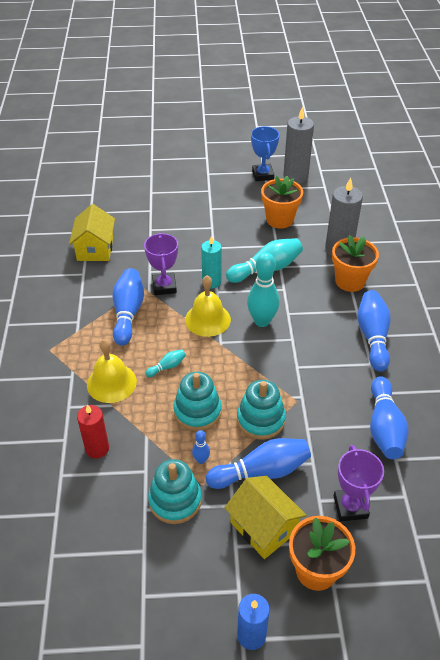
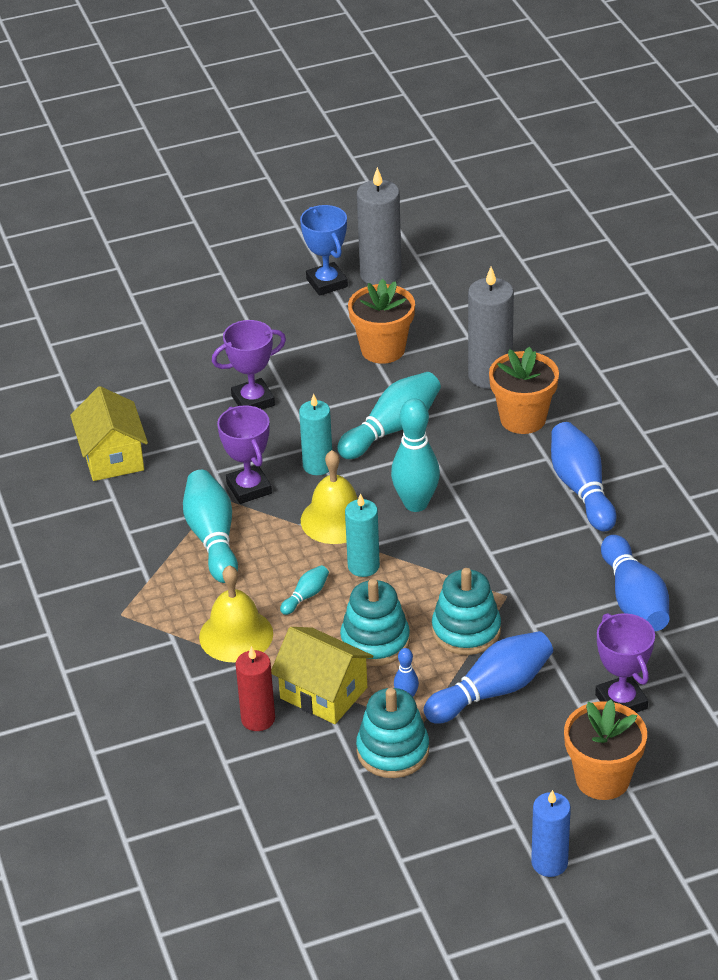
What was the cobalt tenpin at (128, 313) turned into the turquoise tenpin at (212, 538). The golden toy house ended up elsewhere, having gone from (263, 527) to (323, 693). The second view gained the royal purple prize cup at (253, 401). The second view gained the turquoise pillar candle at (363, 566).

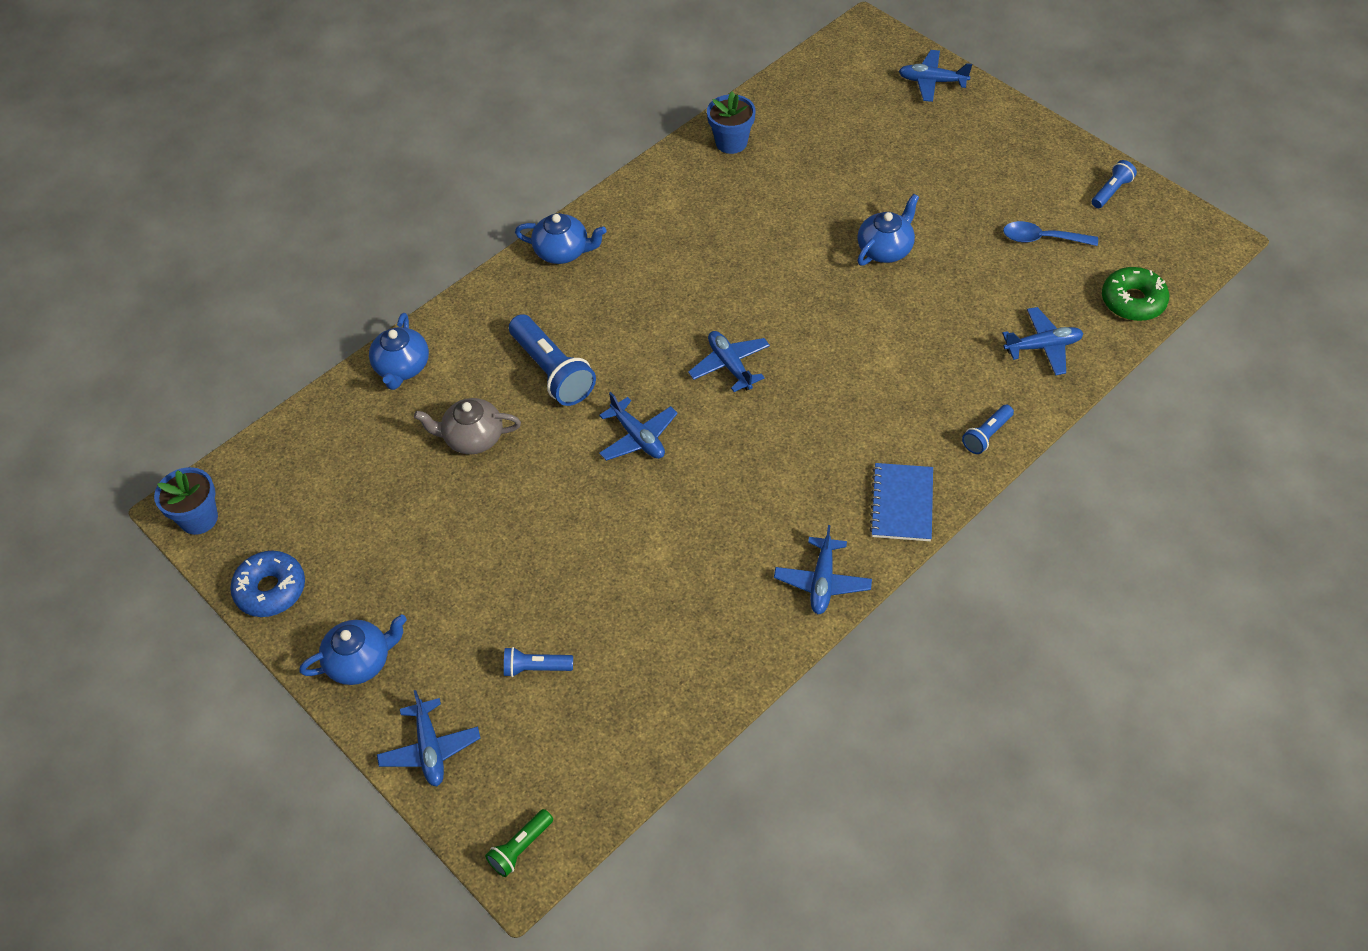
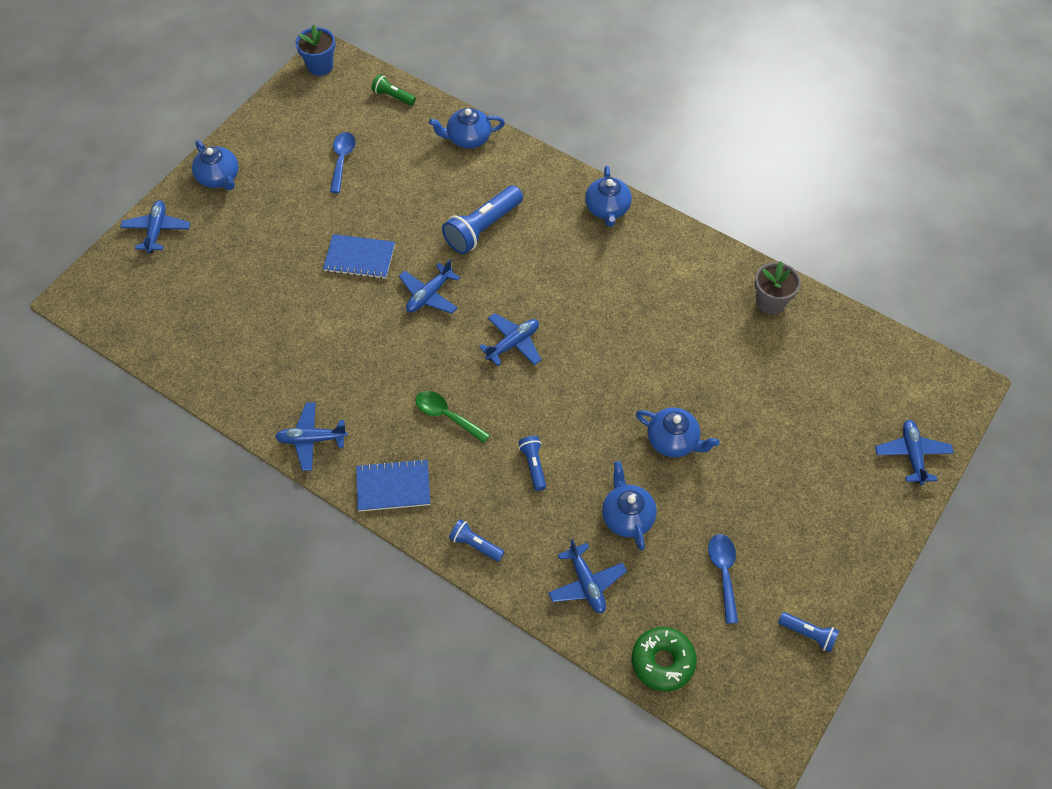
The second view lost the cobalt glazed donut at (271, 589). The cobalt toy plane at (430, 749) ended up facing another way, 120 degrees clockwise from before. The second view lost the ash-grey teapot at (472, 438). The green torch ended up elsewhere, having gone from (520, 848) to (393, 96). The cobalt torch ended up elsewhere, having gone from (535, 668) to (533, 465). What was the cobalt flower pot at (731, 142) turned into the ash-grey flower pot at (770, 302). The second view gained the cobalt notepad at (359, 258). The second view gained the cobalt spoon at (342, 160). The second view gained the green spoon at (446, 416). The second view gained the cobalt teapot at (627, 516).

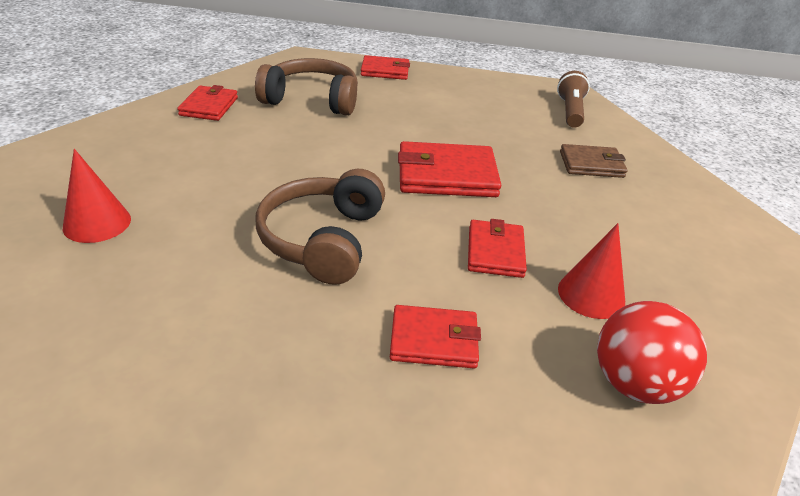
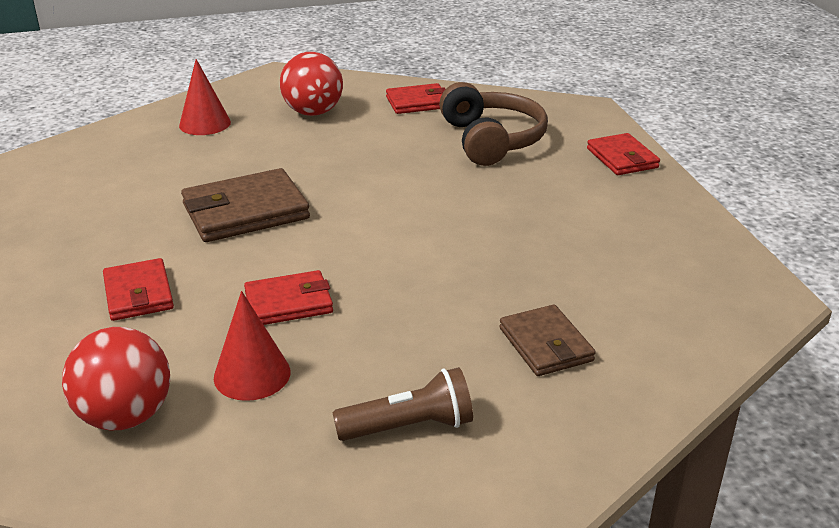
Where the russet headset stood at (323, 240), the russet card wallet came to stand at (245, 211). The second view lost the crimson card wallet at (446, 175). The russet torch ended up elsewhere, having gone from (570, 111) to (409, 427). The second view gained the crimson ball at (313, 112).

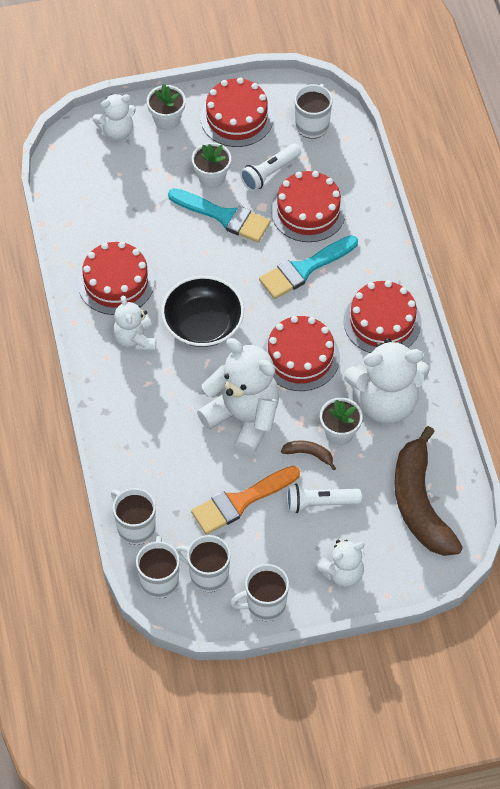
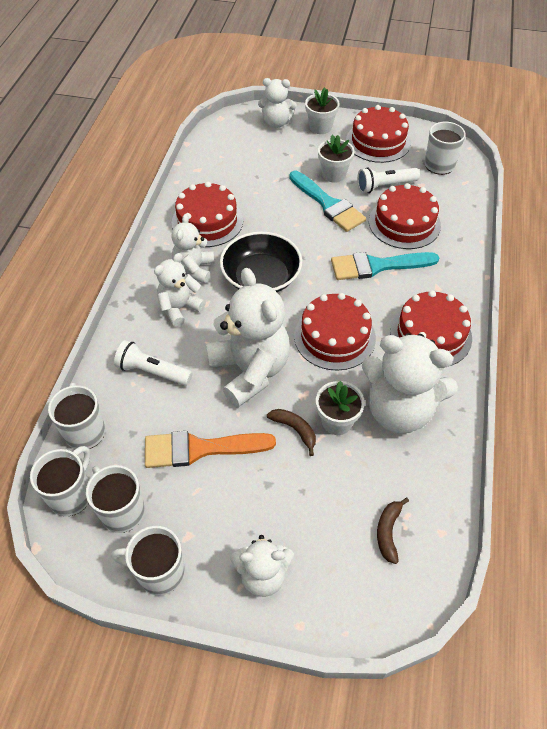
The snow-white torch ended up elsewhere, having gone from (319, 503) to (152, 371). The size of the russet banana fruit at (420, 503) changed by a factor of 0.41. The second view gained the snow-white teddy bear at (179, 308).

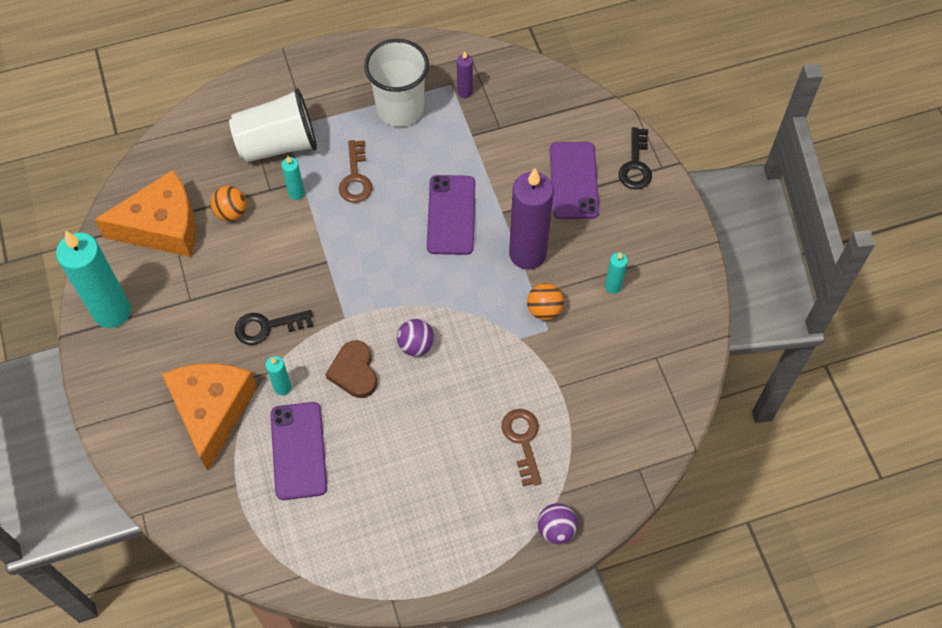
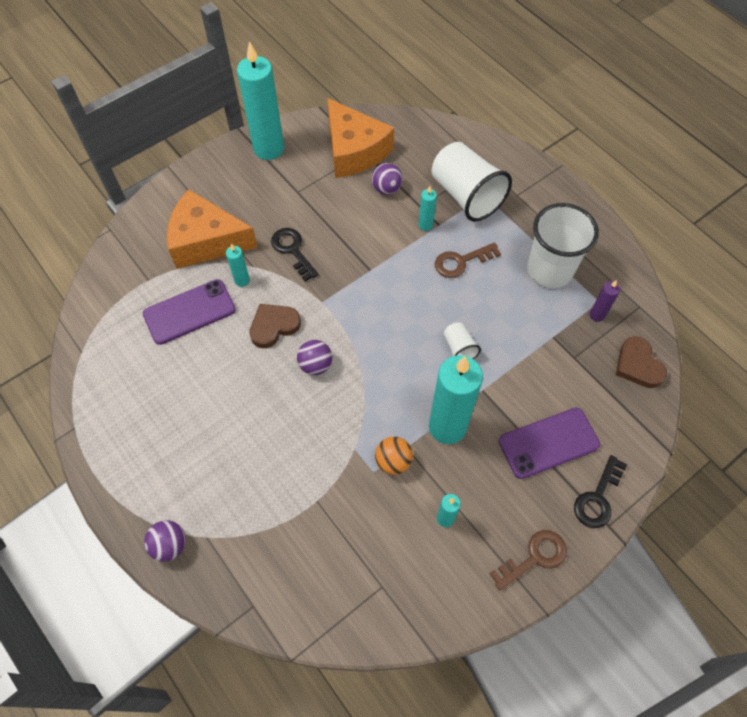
The bright orange piece of cheese at (211, 411) ended up facing another way, 150 degrees counterclockwise from before. What was the bright orange ball at (231, 212) turned into the royal purple ball at (386, 189). Where the royal purple smartphone stood at (451, 215), the snow-white beaker came to stand at (459, 348). The russet latchkey ended up elsewhere, having gone from (523, 441) to (534, 557). What was the royal purple pillar candle at (527, 254) turned into the turquoise pillar candle at (447, 427). The jet-black latchkey at (635, 165) ended up facing another way, 45 degrees counterclockwise from before. The second view gained the russet heart at (638, 365).

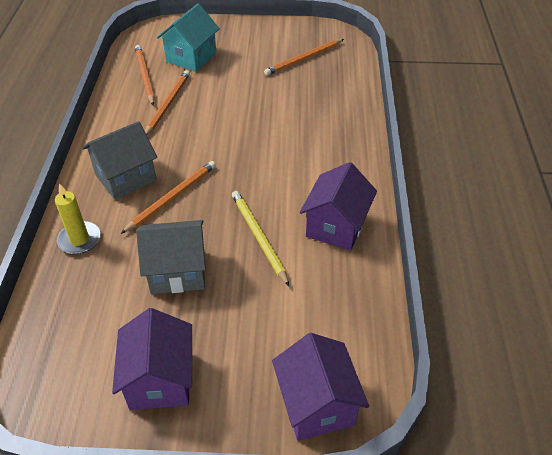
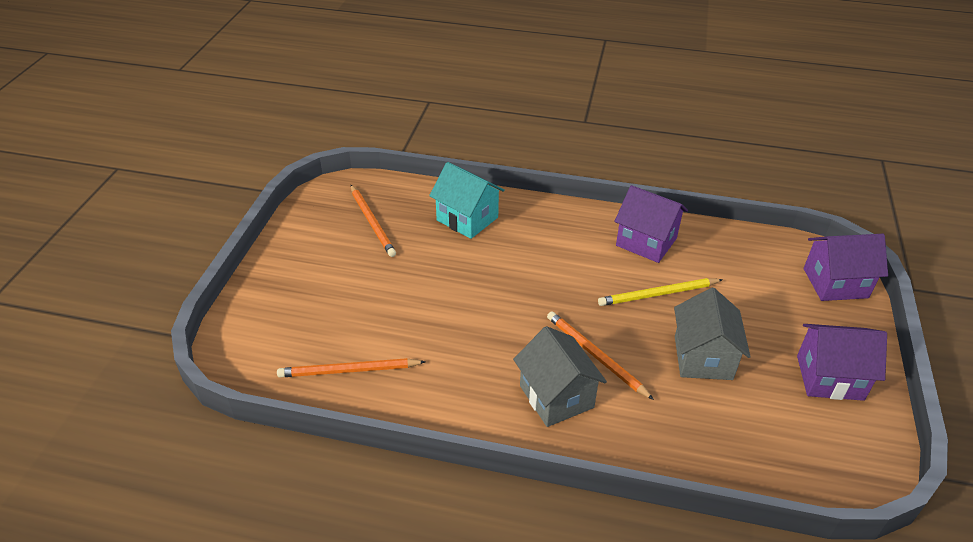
The second view lost the golden pillar candle at (79, 239). The second view lost the bright orange lead pencil at (168, 104). The turquoise toy house ended up elsewhere, having gone from (191, 57) to (467, 219).

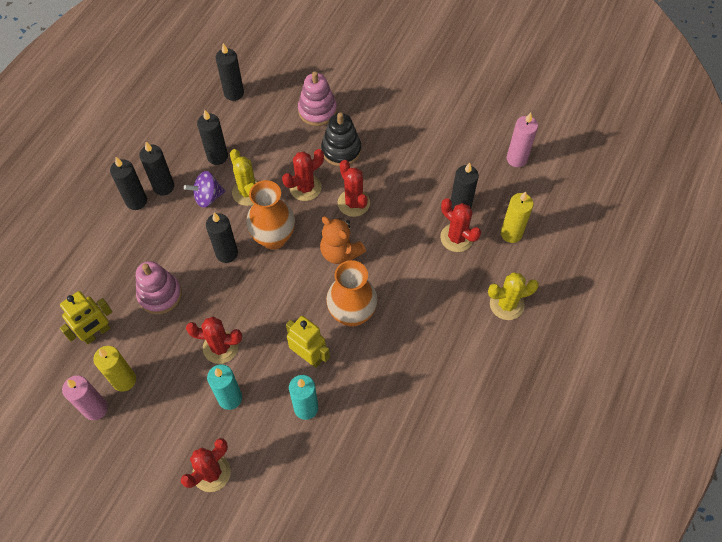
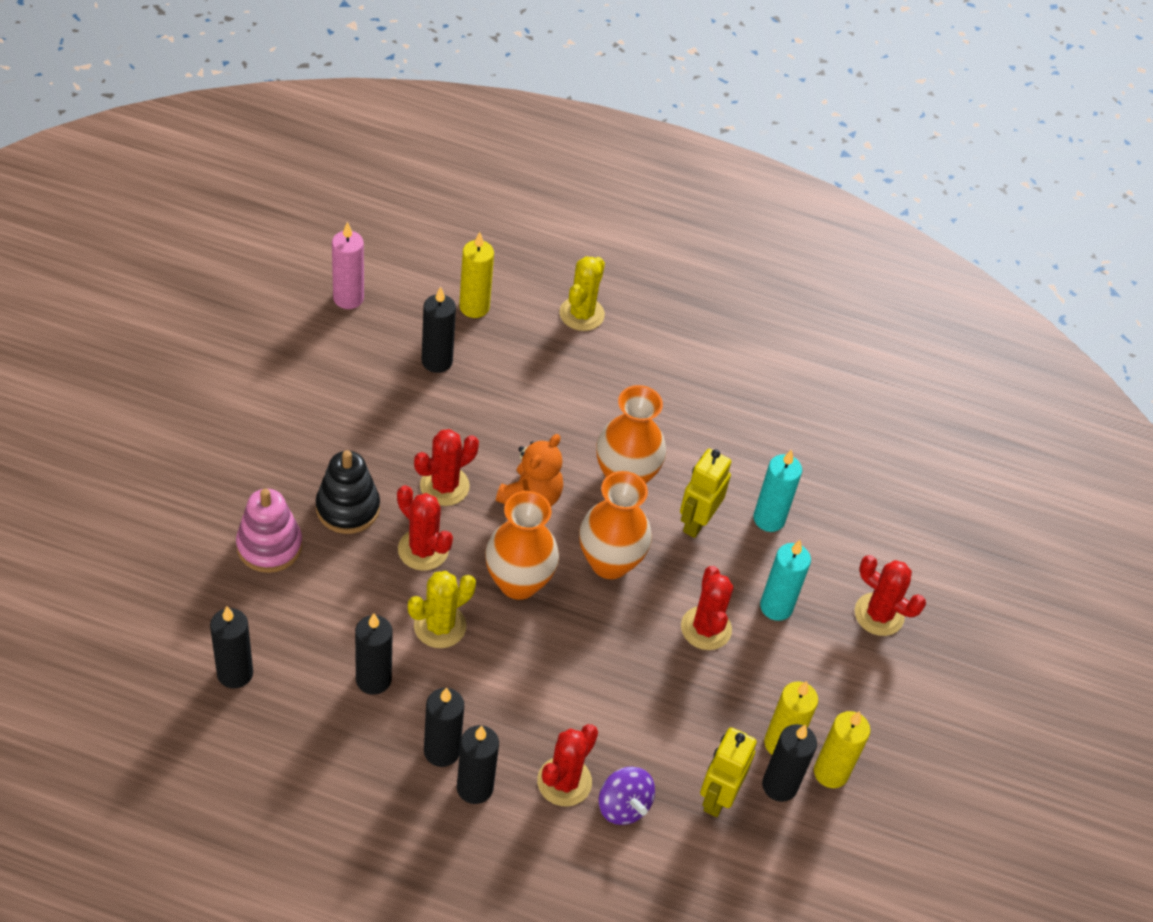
The golden robot at (97, 333) ended up facing another way, 105 degrees counterclockwise from before. What was the rose-pink pillar candle at (95, 408) turned into the golden pillar candle at (830, 772). The second view lost the rose-pink stacking rings at (160, 294). The royal purple spinning top ended up elsewhere, having gone from (207, 197) to (623, 806). The jet-black pillar candle ended up elsewhere, having gone from (226, 253) to (779, 786). The crimson prickly plant ended up elsewhere, having gone from (456, 238) to (564, 782). The golden prickly plant at (506, 304) ended up facing another way, 45 degrees clockwise from before. The second view gained the bright orange flower vase at (610, 562).

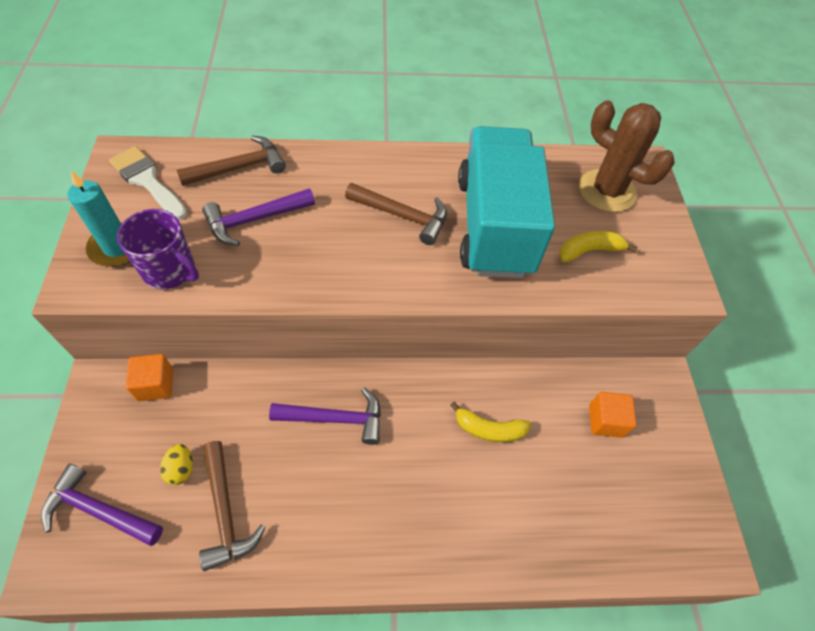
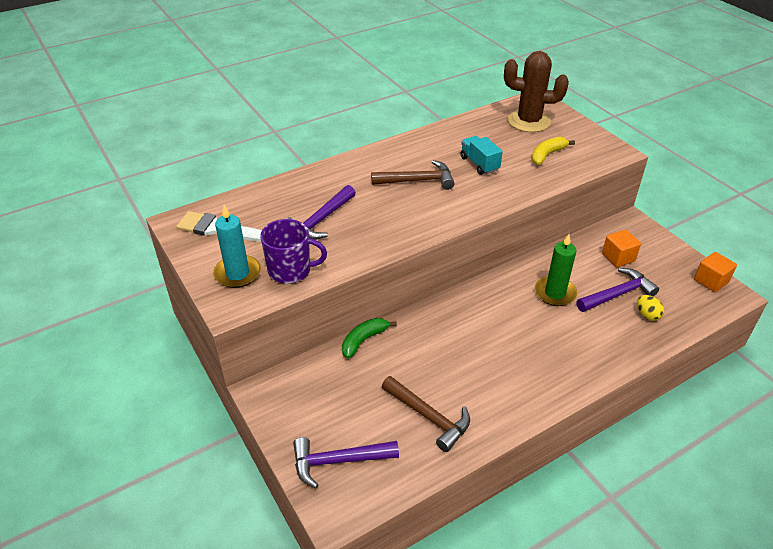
The bright orange solid cube ended up elsewhere, having gone from (155, 385) to (711, 281). The golden toy egg ended up elsewhere, having gone from (181, 469) to (647, 315). The second view lost the russet hammer at (239, 167). The royal purple hammer ended up elsewhere, having gone from (335, 418) to (617, 294). Where the golden banana fruit stood at (489, 429), the green pillar candle came to stand at (555, 293). The size of the turquoise lorry at (494, 225) changed by a factor of 0.40. The second view gained the green banana fruit at (364, 340).

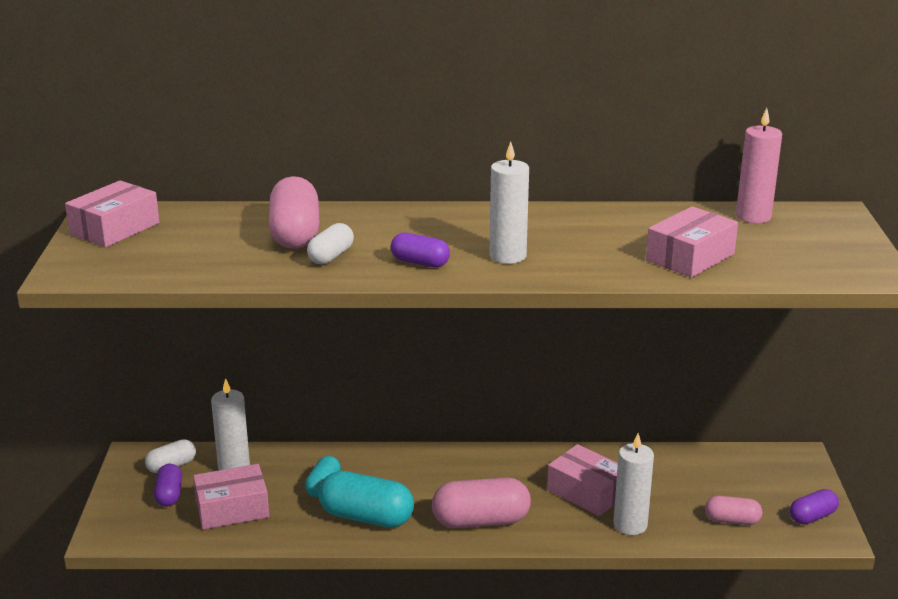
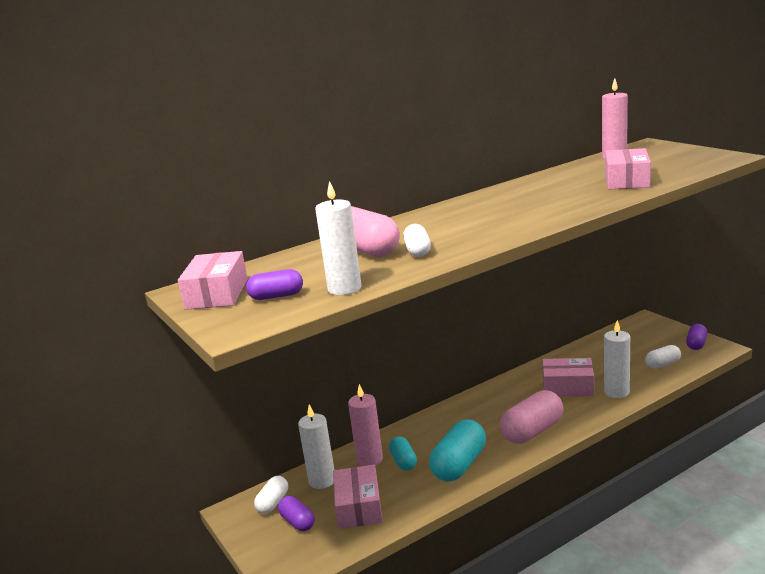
The rose-pink parcel at (232, 509) ended up facing another way, 45 degrees counterclockwise from before. The turquoise pill at (366, 517) ended up facing another way, 45 degrees counterclockwise from before. The royal purple pill ended up elsewhere, having gone from (420, 263) to (276, 296). The snow-white pillar candle ended up elsewhere, having gone from (507, 256) to (344, 289). What was the rose-pink pill at (732, 520) turned into the snow-white pill at (663, 364). The second view gained the rose-pink pillar candle at (369, 459).

